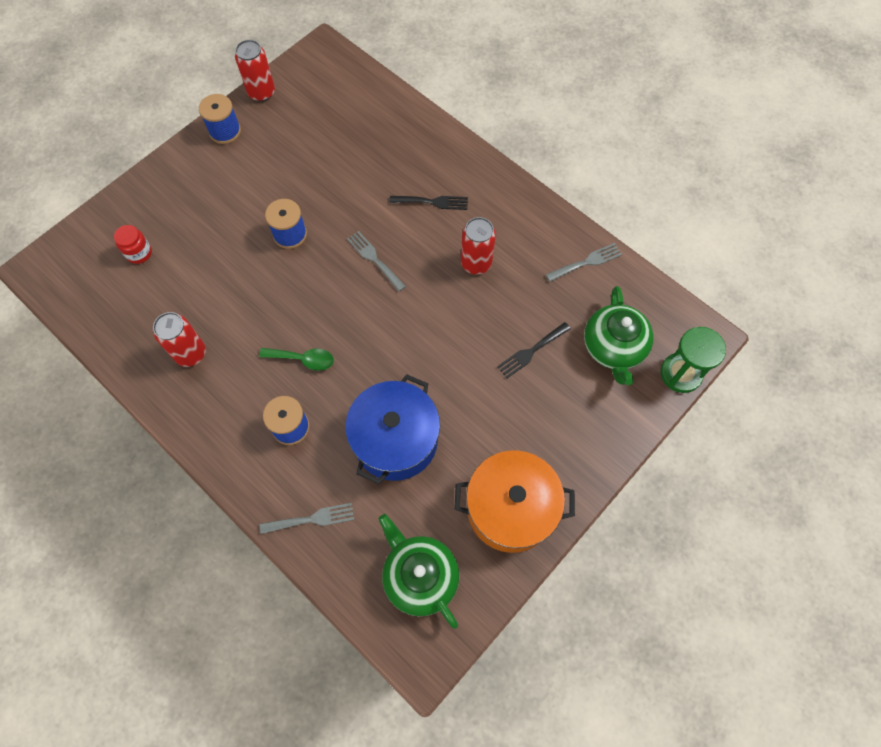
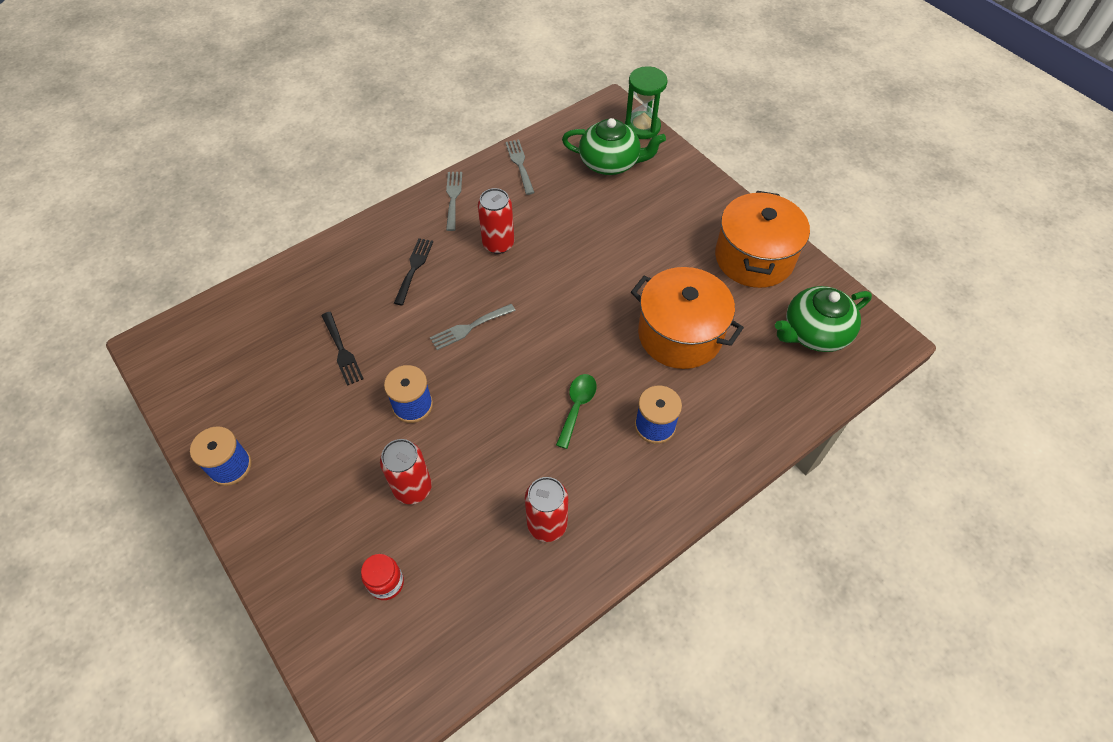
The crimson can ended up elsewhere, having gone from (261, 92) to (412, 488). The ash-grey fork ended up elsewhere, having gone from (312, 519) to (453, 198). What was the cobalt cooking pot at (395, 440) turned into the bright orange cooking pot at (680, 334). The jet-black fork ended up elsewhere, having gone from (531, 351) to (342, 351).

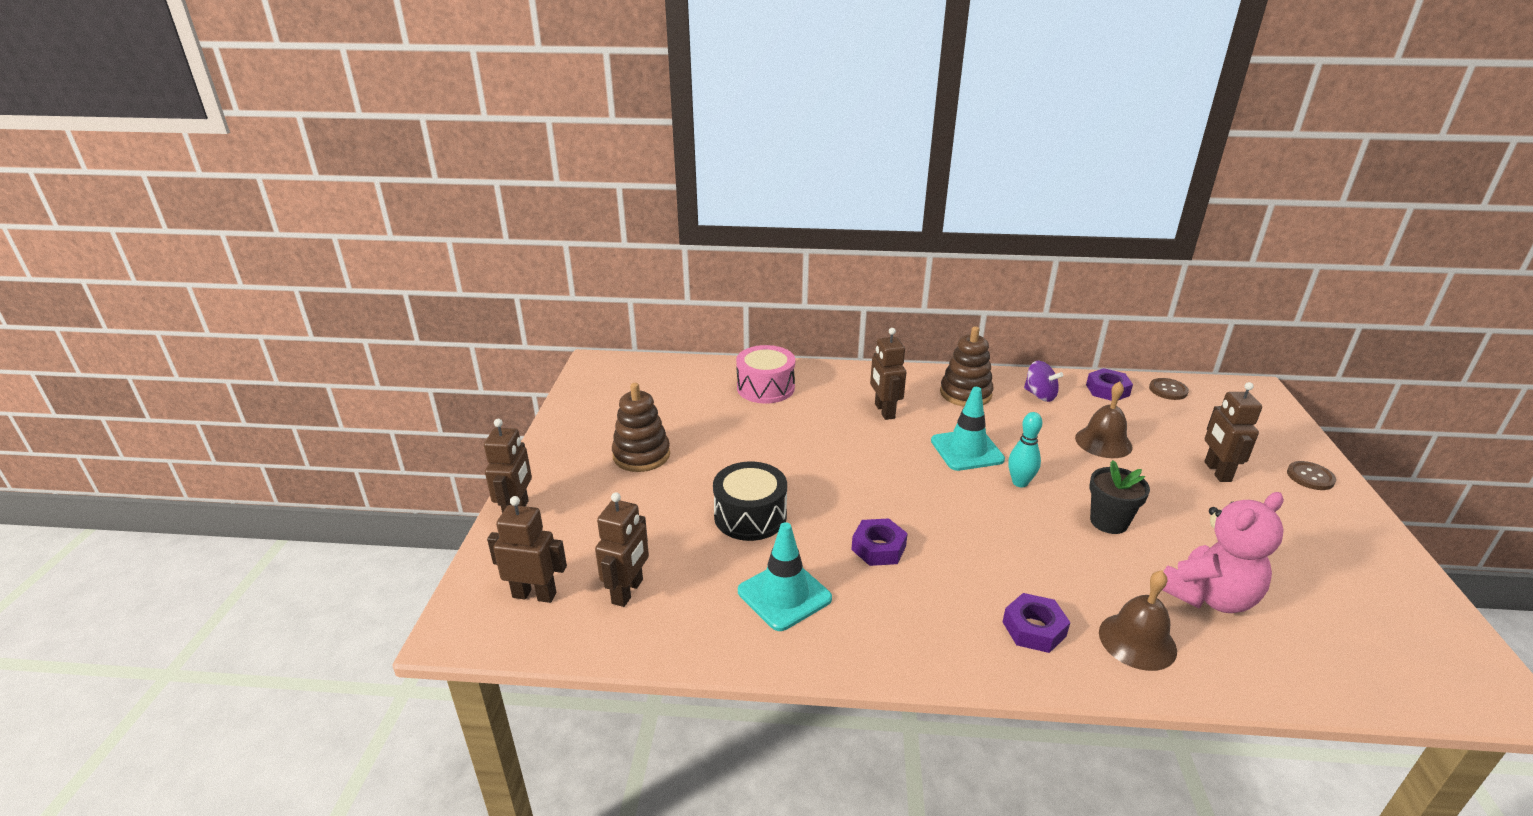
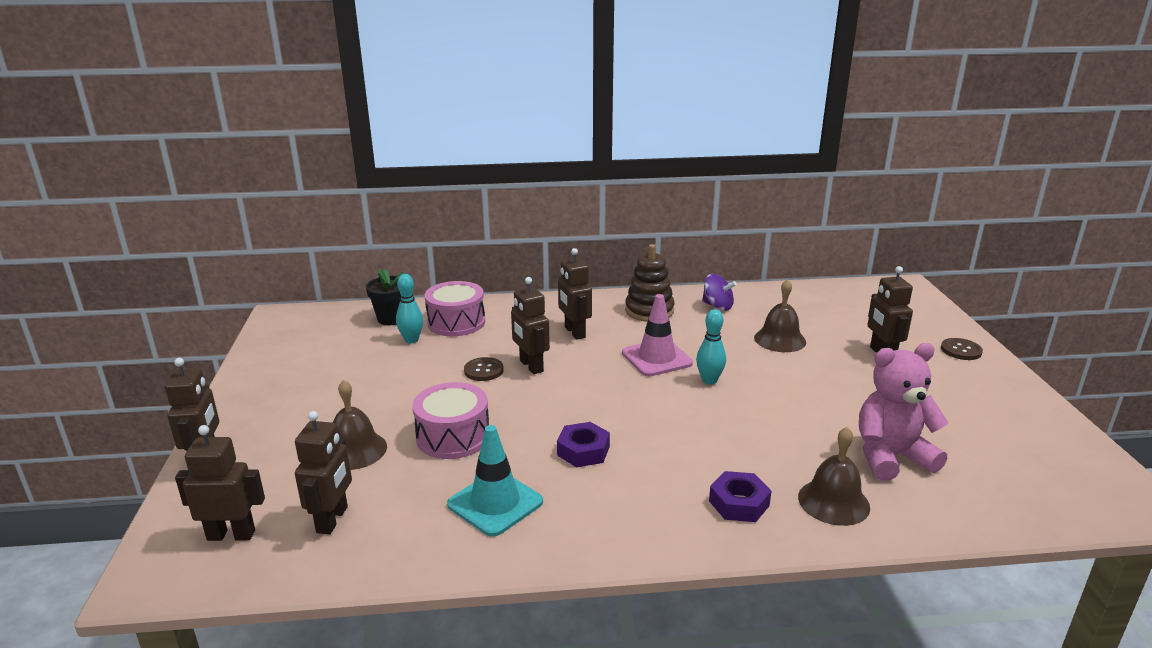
The second view lost the russet stacking rings at (641, 455). What was the jet-black snare drum at (750, 516) turned into the rose-pink snare drum at (453, 437). What was the turquoise safety cone at (967, 450) turned into the rose-pink safety cone at (656, 358). The second view lost the royal purple nut at (1107, 390). The jet-black flower pot ended up elsewhere, having gone from (1108, 522) to (392, 319). The russet button ended up elsewhere, having gone from (1168, 390) to (483, 370). The rose-pink teddy bear at (1209, 596) ended up facing another way, 150 degrees counterclockwise from before. The second view gained the russet bell at (354, 450). The second view gained the turquoise tenpin at (411, 340). The second view gained the russet robot at (531, 366).

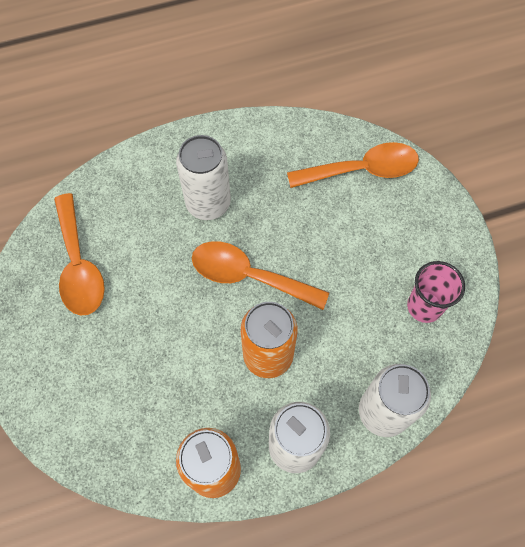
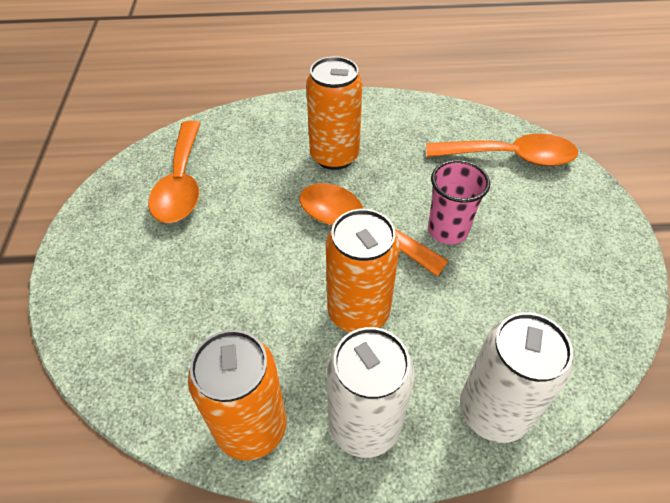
What was the snow-white can at (208, 203) turned into the bright orange can at (334, 156). The rose-pink beaker ended up elsewhere, having gone from (424, 306) to (447, 230).

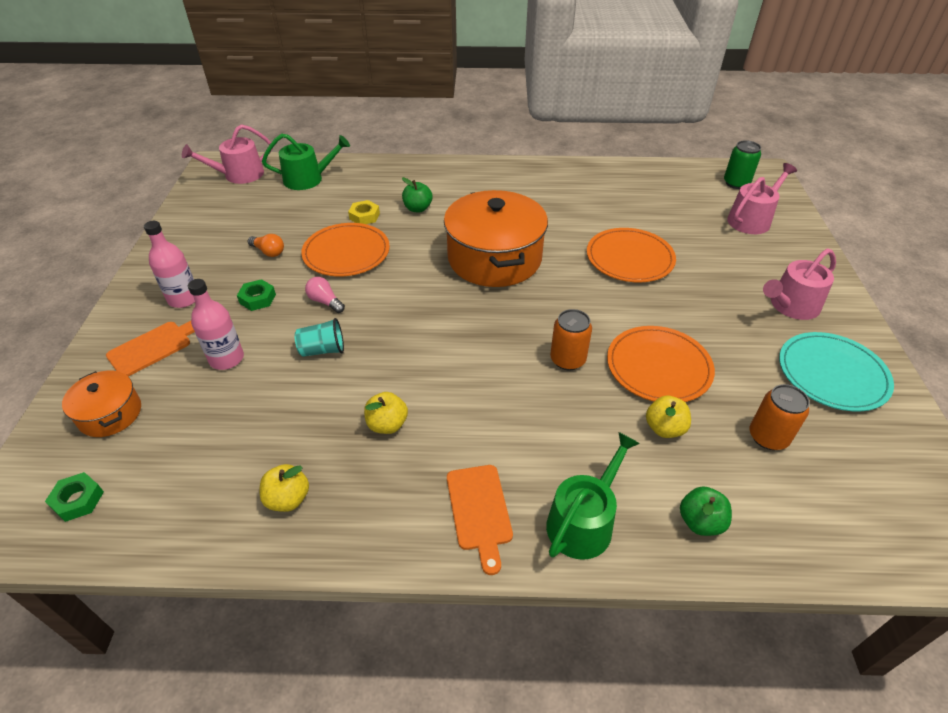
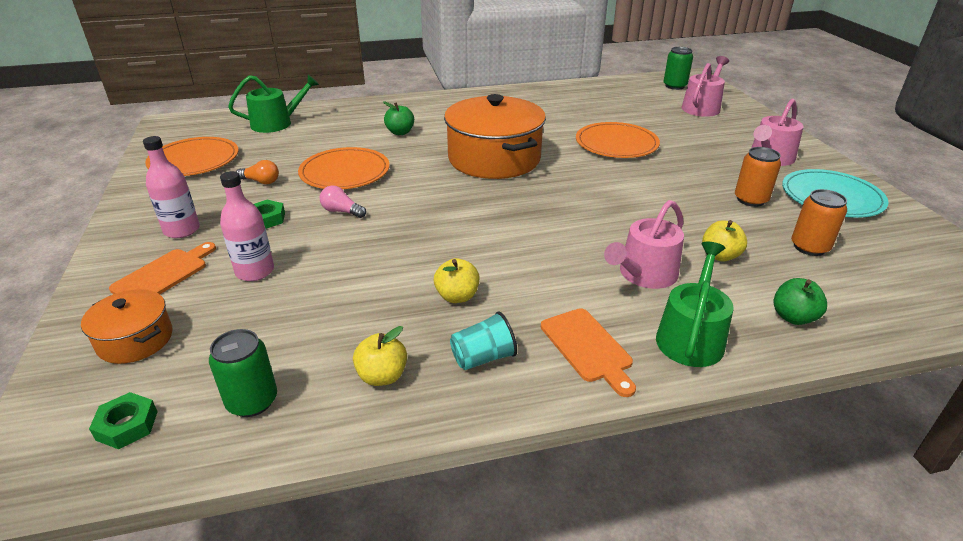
The rose-pink sprinkling can ended up elsewhere, having gone from (239, 175) to (644, 274). The turquoise beaker ended up elsewhere, having gone from (322, 350) to (483, 358). The second view lost the golden nut at (364, 216). The bright orange can ended up elsewhere, having gone from (567, 360) to (750, 200). The bright orange plate ended up elsewhere, having gone from (658, 367) to (194, 160). The second view gained the green can at (252, 401).

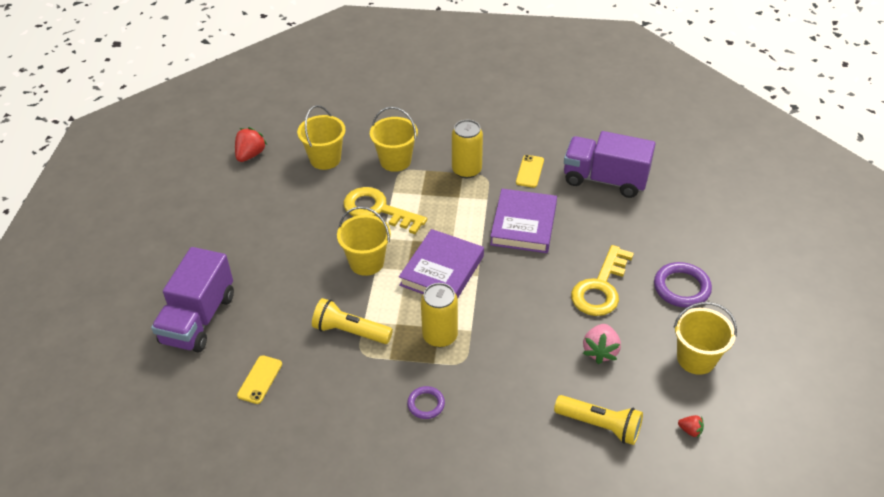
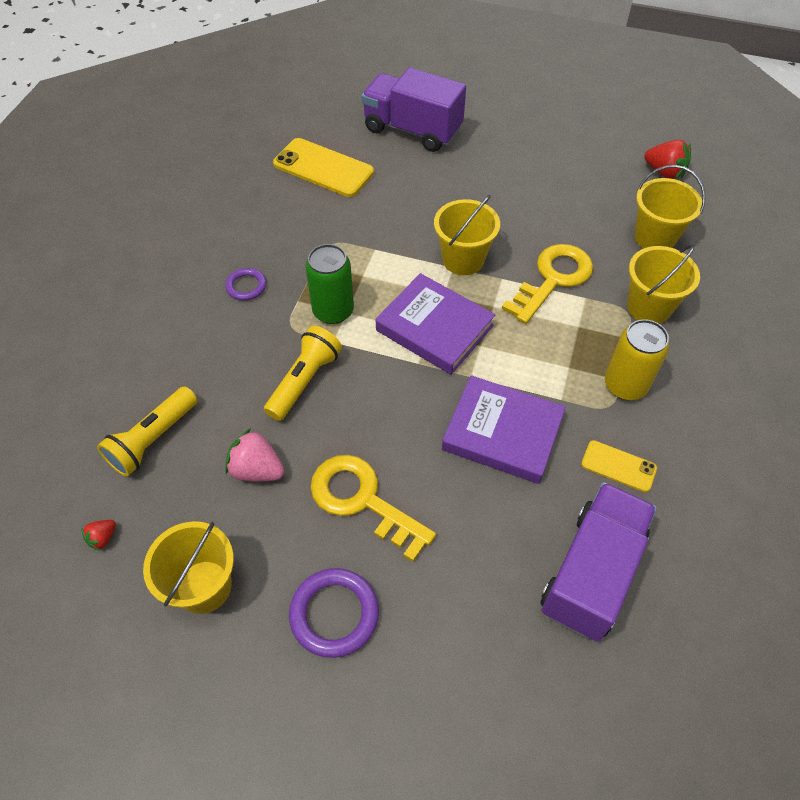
The size of the golden smartphone at (260, 379) changed by a factor of 1.81. The golden torch ended up elsewhere, having gone from (350, 332) to (304, 381). What was the golden can at (440, 336) turned into the green can at (333, 311).

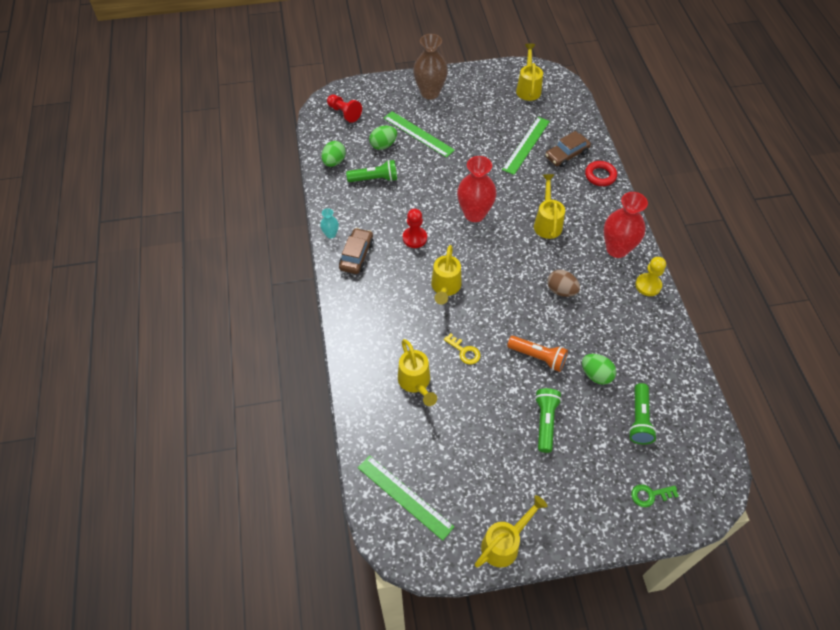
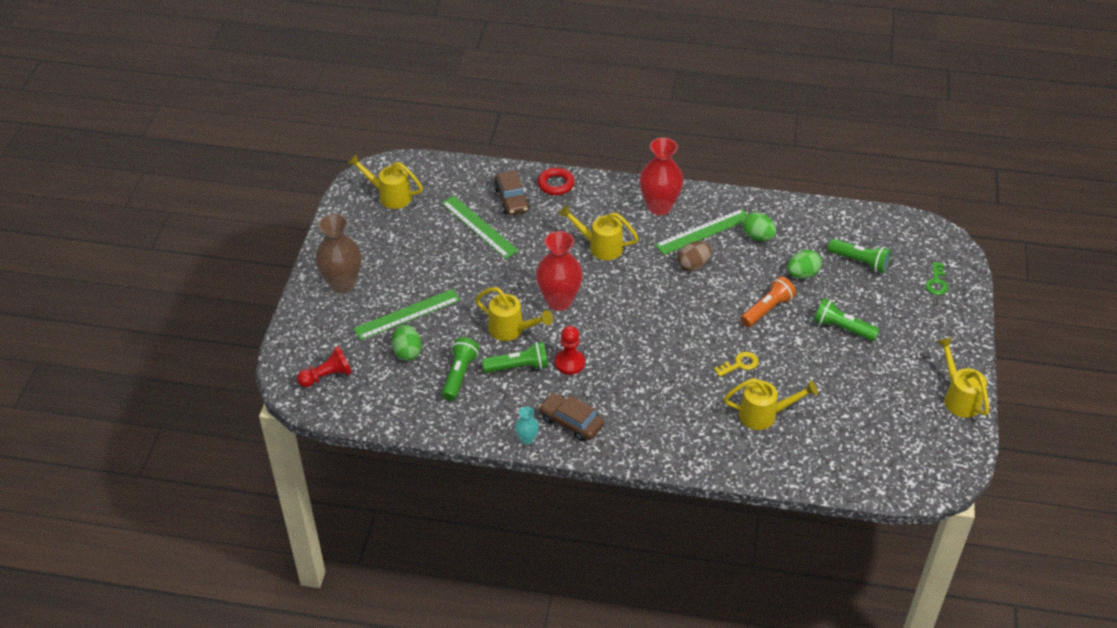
The green toy egg ended up elsewhere, having gone from (334, 162) to (758, 237). The green measuring stick ended up elsewhere, having gone from (405, 496) to (703, 231). The golden sprinkling can ended up elsewhere, having gone from (445, 288) to (511, 330). The second view lost the golden chess pawn at (648, 285). The second view gained the green torch at (518, 367).

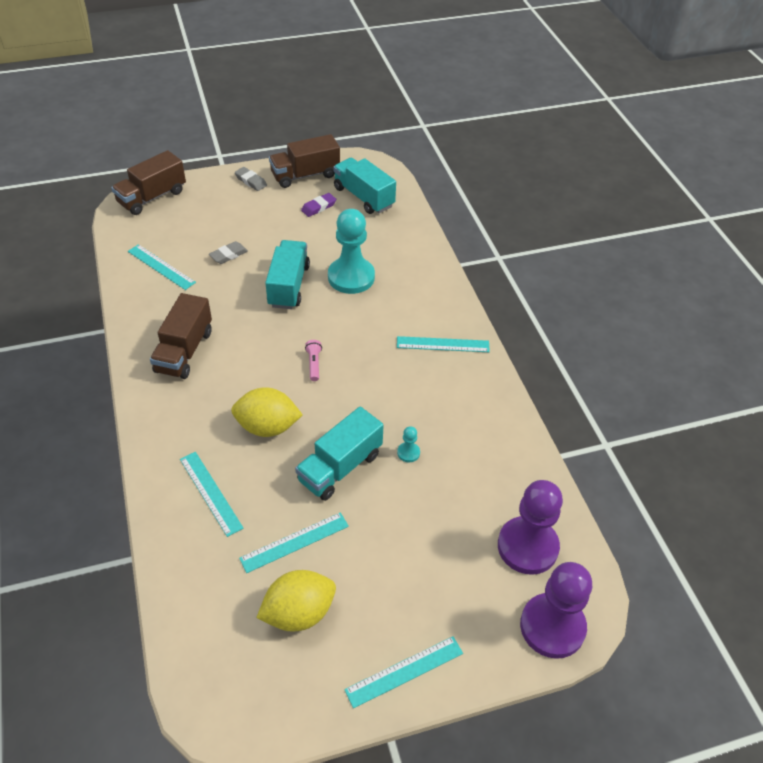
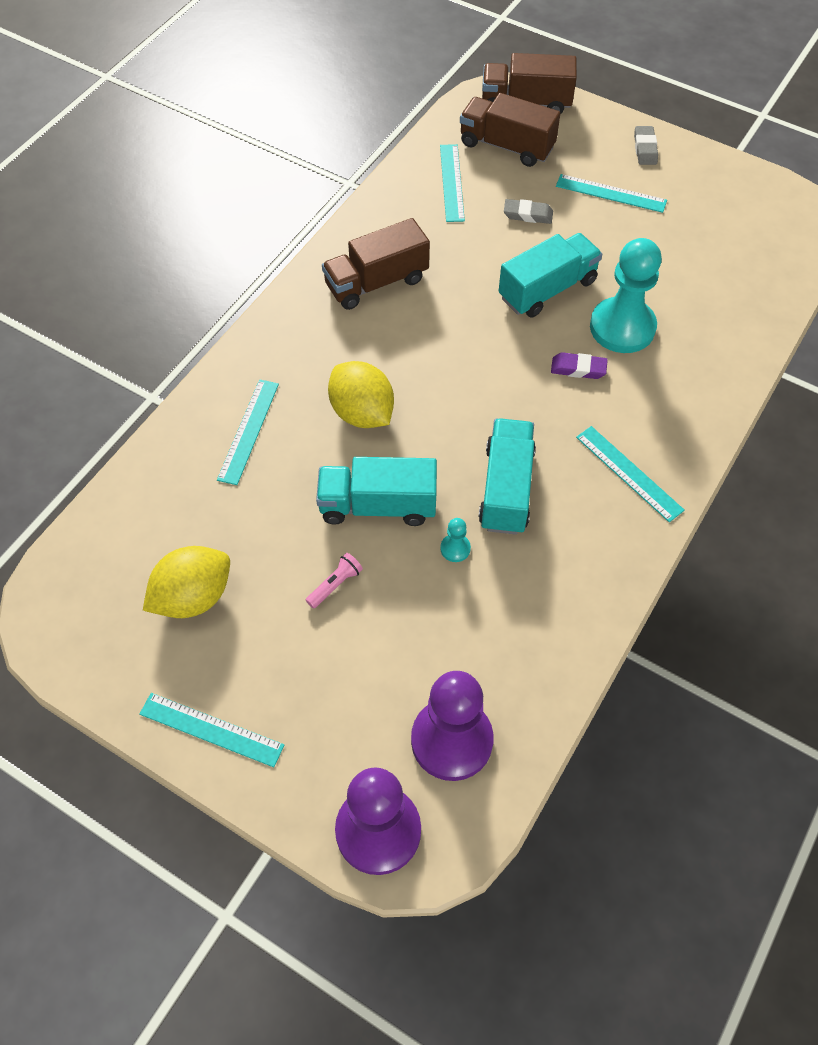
The turquoise measuring stick ended up elsewhere, having gone from (294, 542) to (611, 193). The golden lemon at (299, 613) ended up facing another way, 60 degrees counterclockwise from before. The russet lorry ended up elsewhere, having gone from (305, 175) to (506, 146). The royal purple eraser ended up elsewhere, having gone from (318, 207) to (578, 369). The rose-pink torch ended up elsewhere, having gone from (314, 364) to (335, 584). The turquoise lorry ended up elsewhere, having gone from (363, 197) to (506, 489).

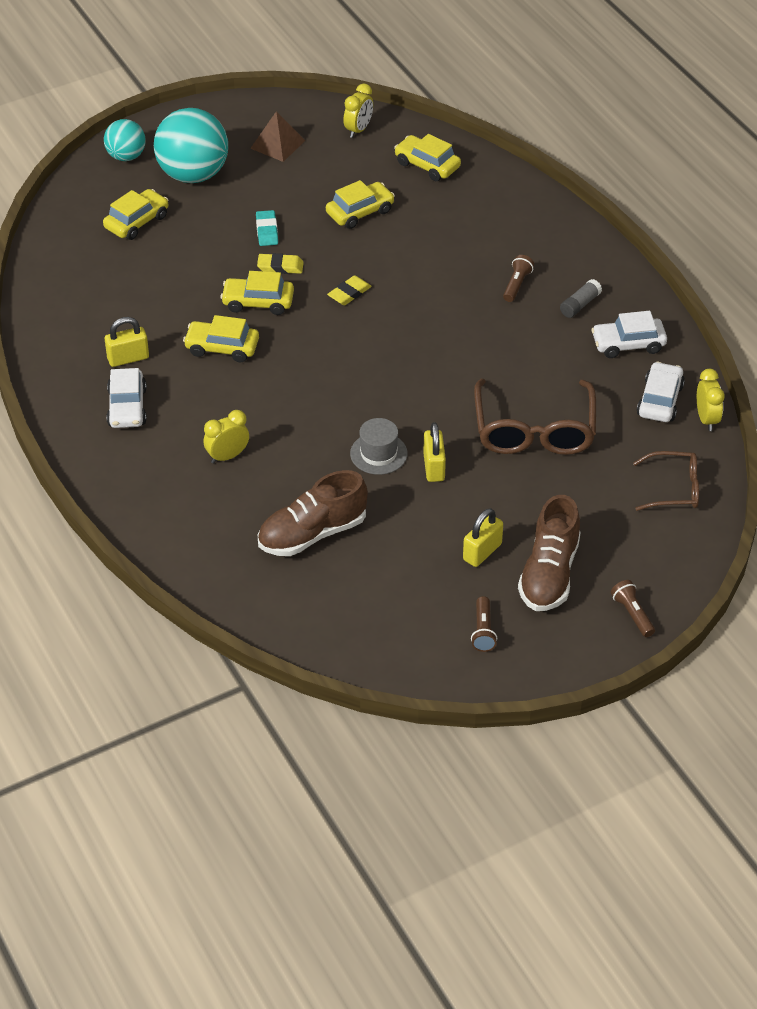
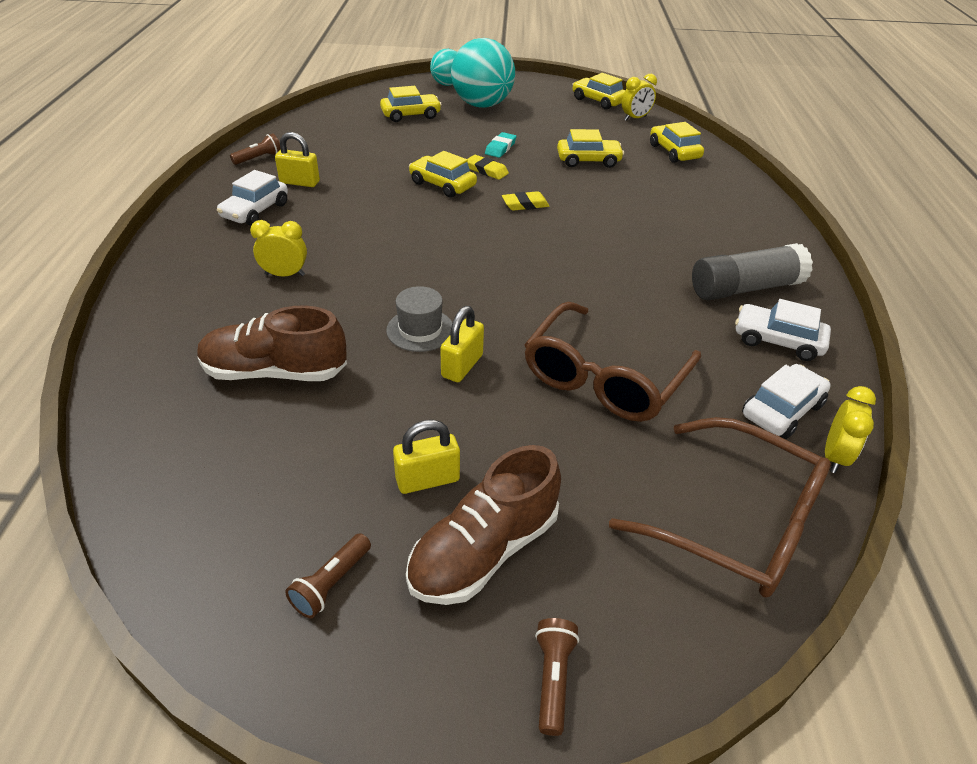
The golden car ended up elsewhere, having gone from (222, 348) to (598, 101). The second view lost the russet pyramid at (277, 144). The russet torch ended up elsewhere, having gone from (517, 285) to (259, 158). The size of the ash-grey glue at (580, 305) changed by a factor of 2.02. The size of the russet glasses at (674, 489) changed by a factor of 1.73.

